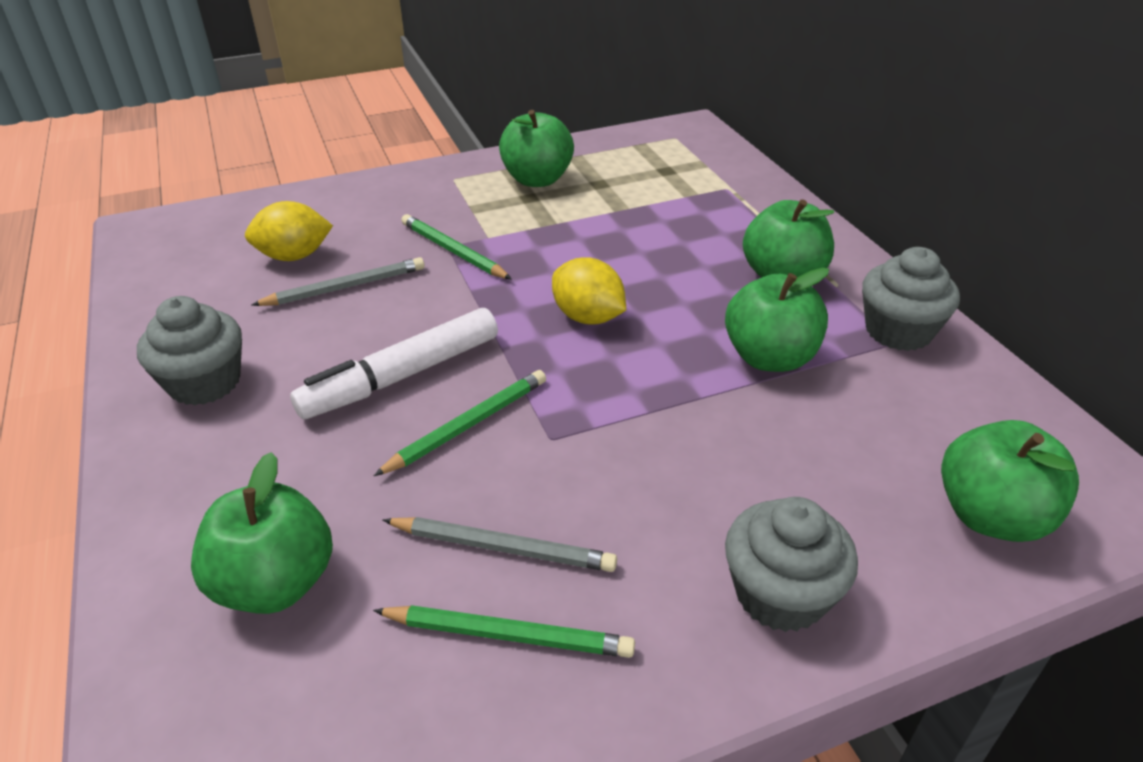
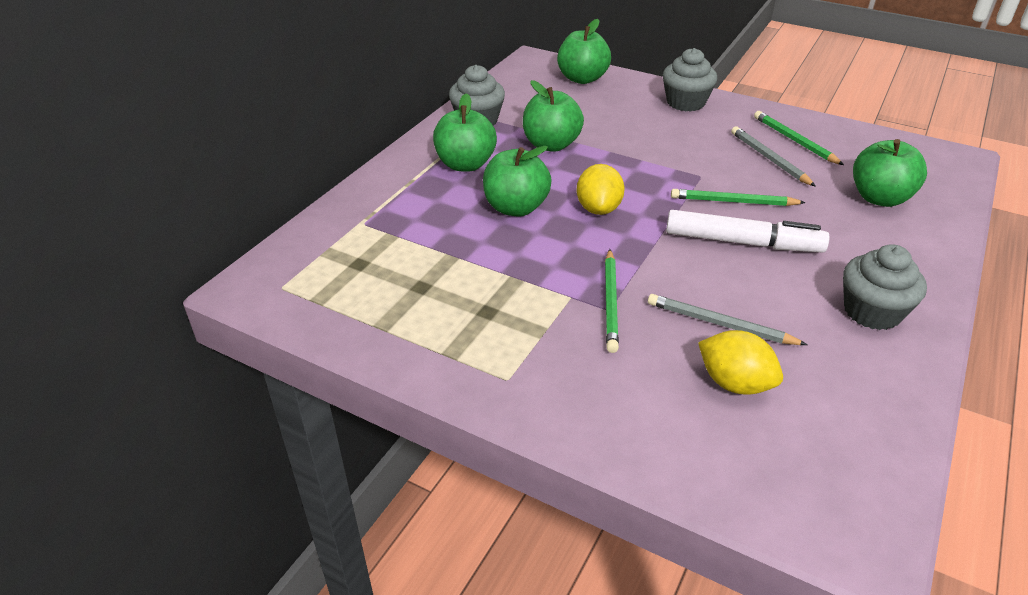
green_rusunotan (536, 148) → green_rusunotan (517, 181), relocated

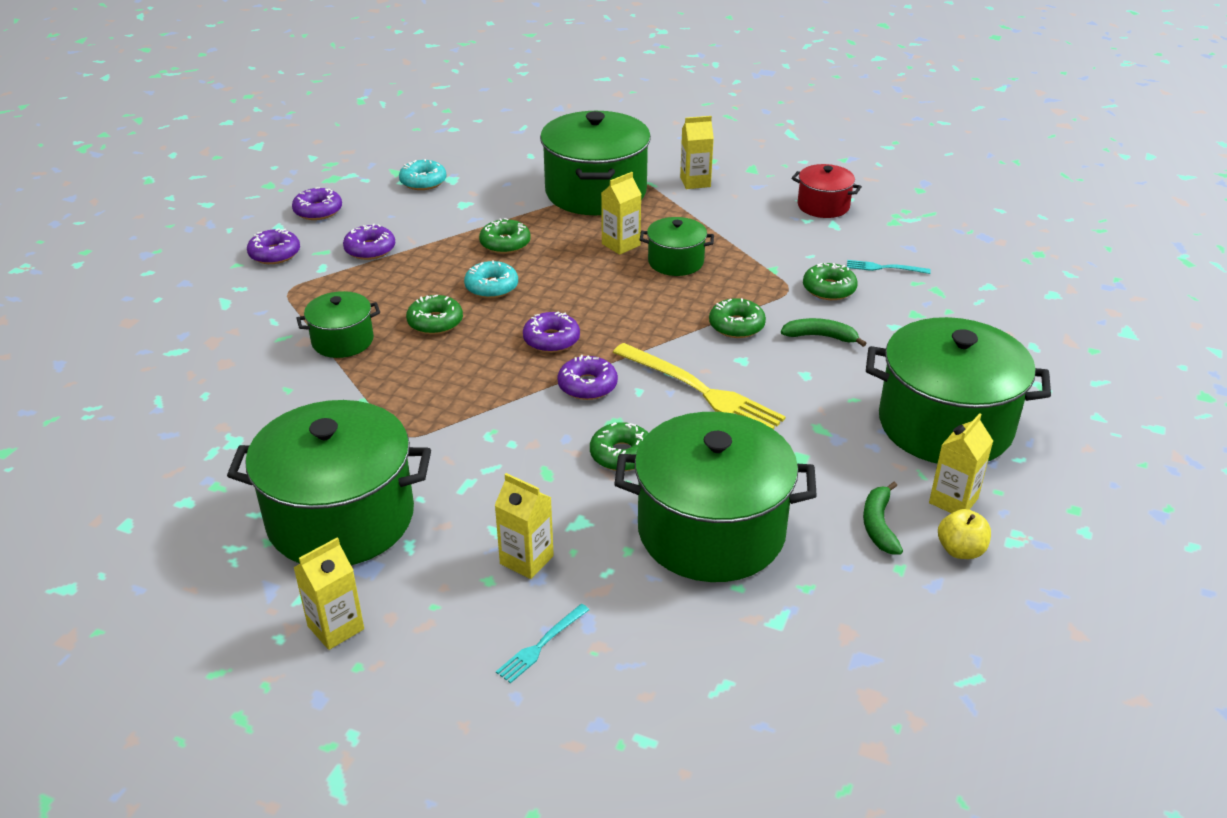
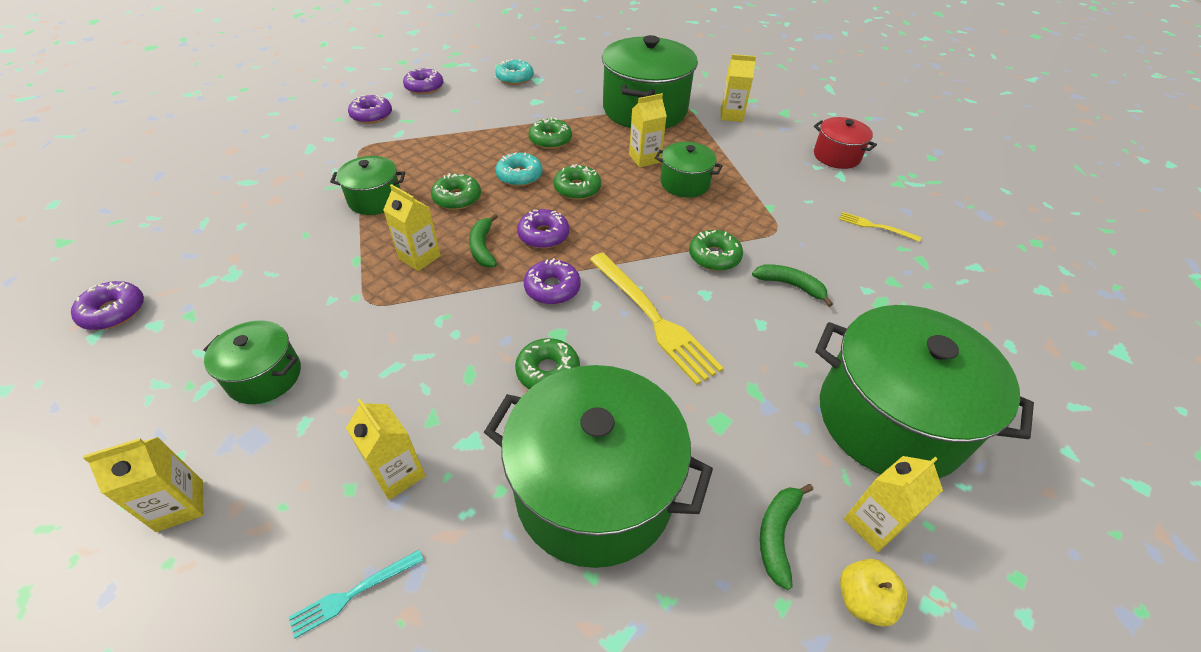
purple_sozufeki (369, 242) → purple_sozufeki (107, 305), relocated
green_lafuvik (329, 482) → green_lafuvik (252, 362), x0.51
- → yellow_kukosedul (412, 227)
- → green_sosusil (483, 241)
green_sozufeki (830, 281) → green_sozufeki (577, 182), relocated
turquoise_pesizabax (889, 267) → yellow_pesizabax (880, 227)

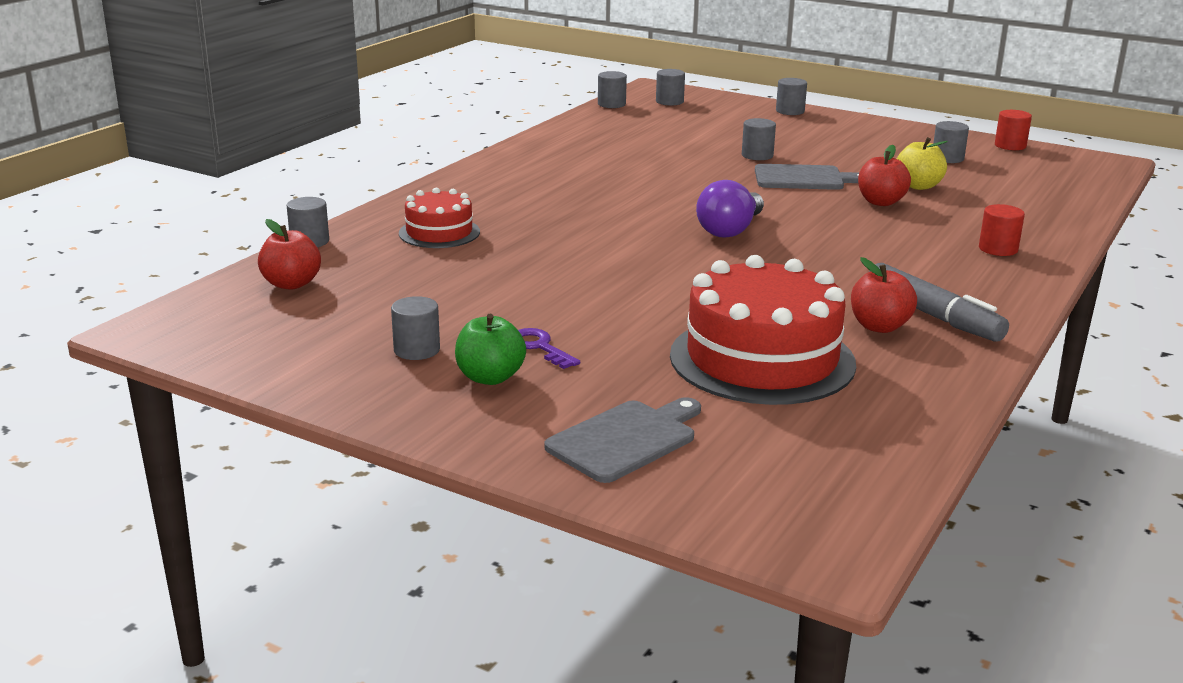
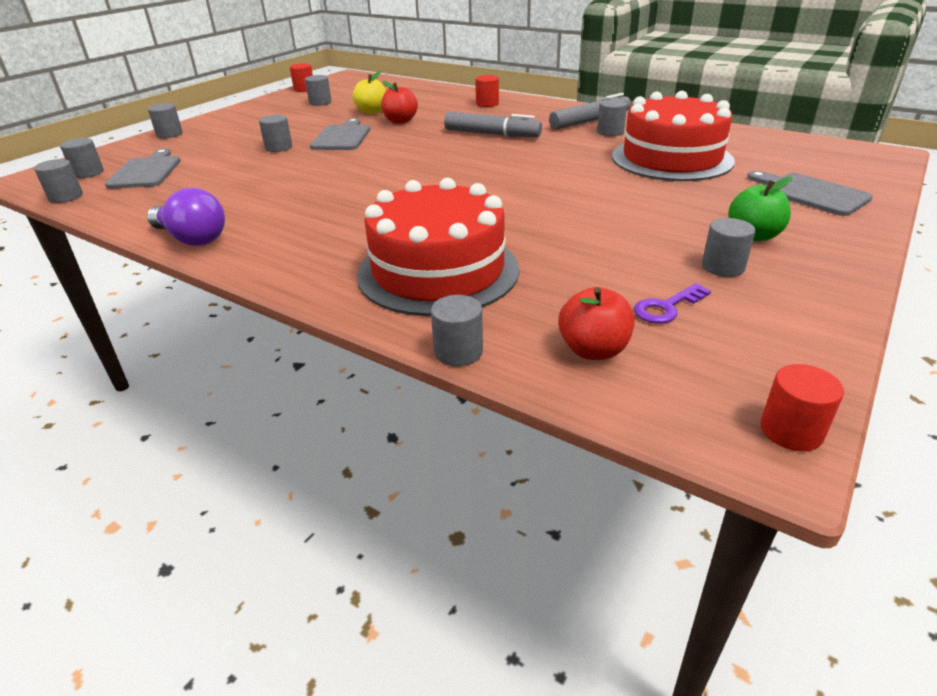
- → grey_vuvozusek (143, 169)
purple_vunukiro (730, 209) → purple_vunukiro (186, 217), relocated
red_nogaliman (439, 218) → red_nogaliman (438, 247), x1.85
- → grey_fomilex (493, 124)
red_rusunotan (884, 295) → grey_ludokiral (612, 117)
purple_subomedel (549, 348) → purple_subomedel (672, 303), relocated
- → red_ludokiral (802, 407)

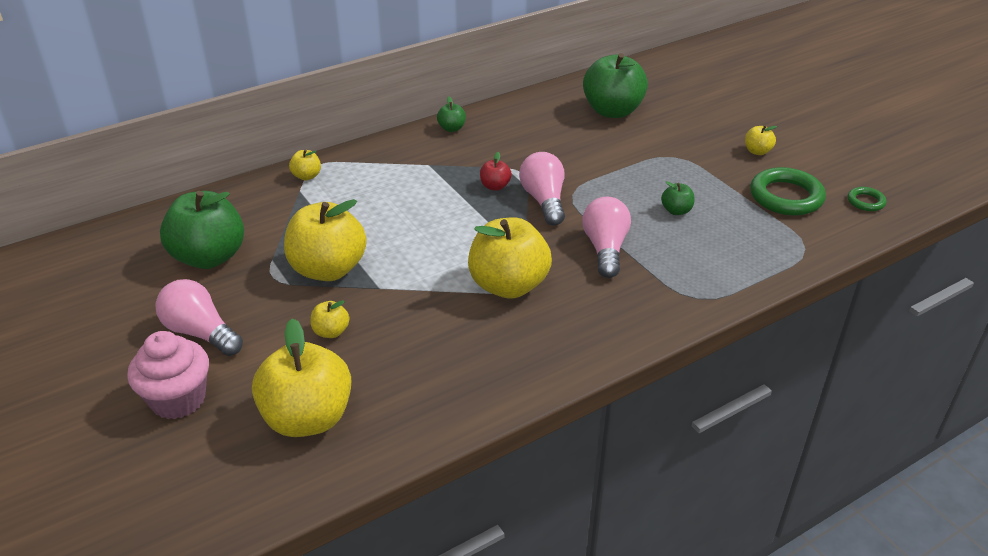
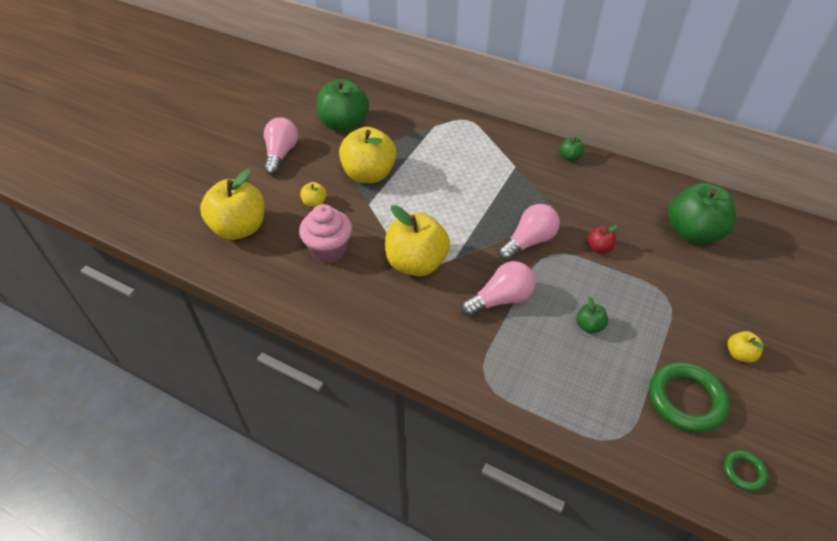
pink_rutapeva (168, 375) → pink_rutapeva (325, 233), relocated
red_rusunotan (496, 171) → red_rusunotan (602, 239), relocated
yellow_rusunotan (305, 165) → -

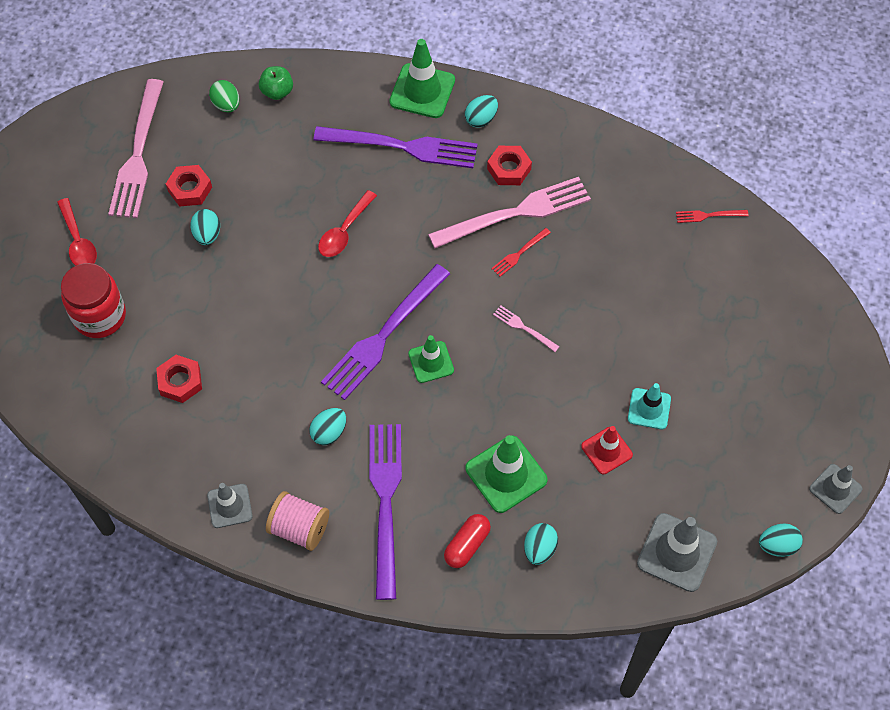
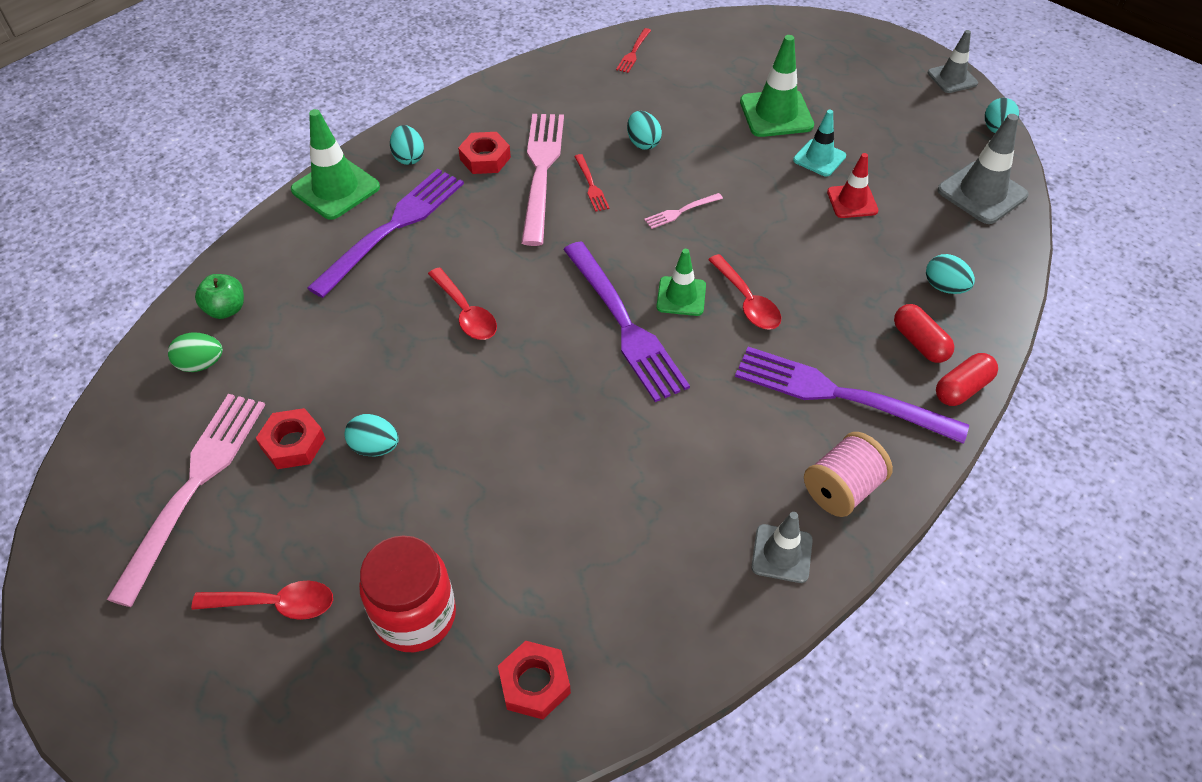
pink_pesizabax (135, 148) → pink_pesizabax (185, 500), 105 degrees counterclockwise
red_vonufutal (179, 379) → red_vonufutal (534, 680), relocated
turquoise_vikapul (327, 426) → turquoise_vikapul (644, 130), relocated
- → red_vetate (744, 292)
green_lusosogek (507, 474) → green_lusosogek (777, 86), relocated
- → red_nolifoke (967, 379)

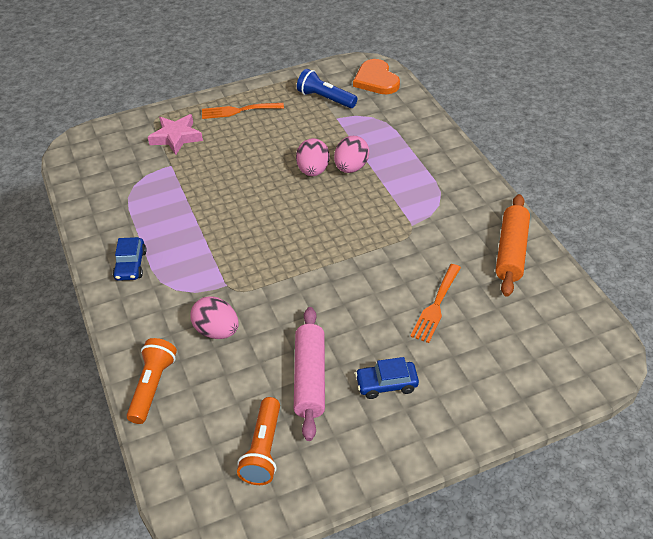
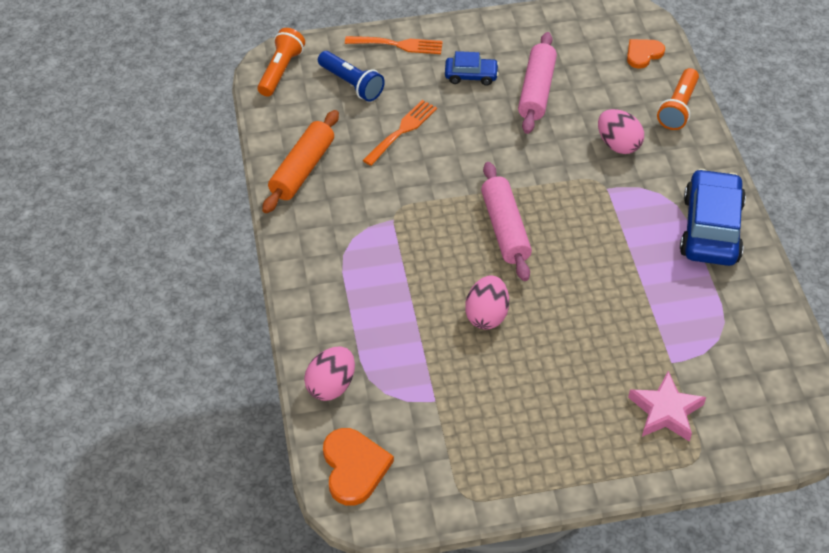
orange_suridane (258, 441) → orange_suridane (281, 62), relocated
pink_vikapul (351, 154) → pink_vikapul (329, 373), relocated
blue_suridane (327, 88) → blue_suridane (351, 76), relocated
orange_pesizabax (243, 111) → orange_pesizabax (394, 45), relocated
- → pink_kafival (506, 221)
- → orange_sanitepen (646, 54)
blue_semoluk (130, 259) → blue_semoluk (713, 217), x1.91

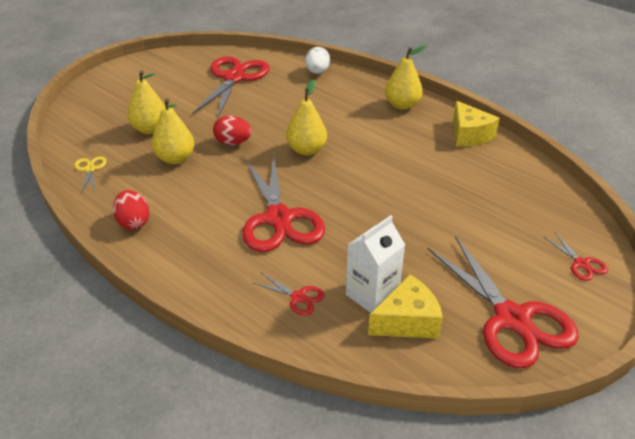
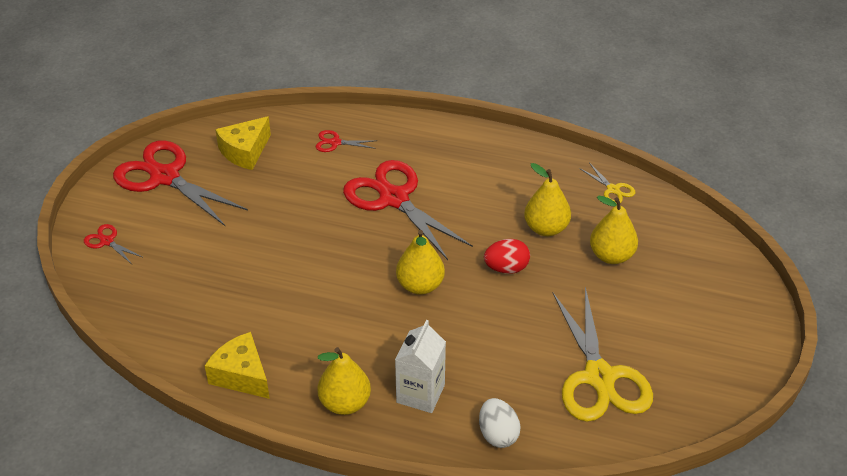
white_kukosedul (375, 264) → white_kukosedul (420, 366), relocated
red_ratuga (231, 87) → yellow_ratuga (603, 354)
red_vikapul (131, 210) → -

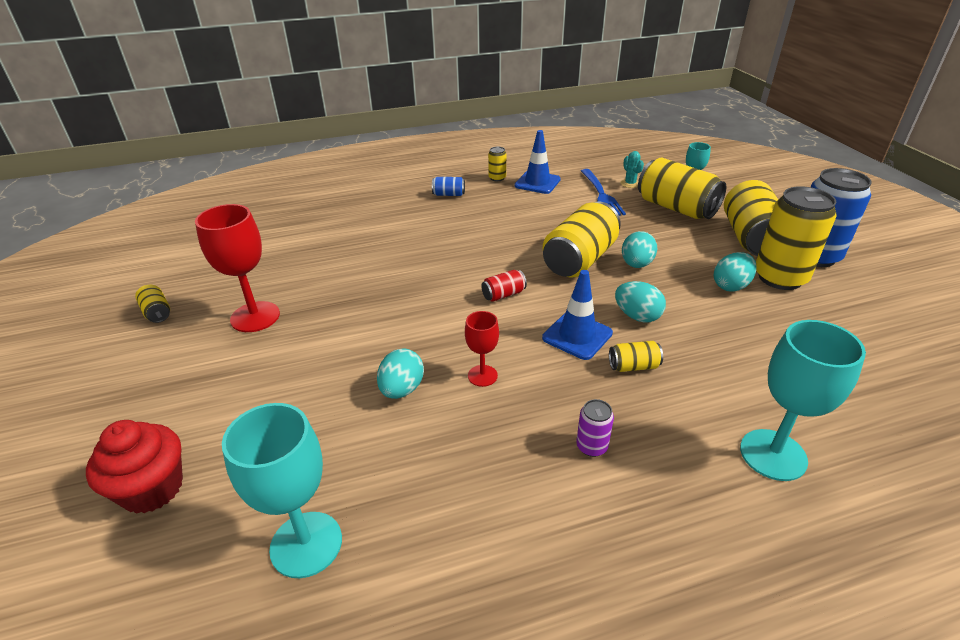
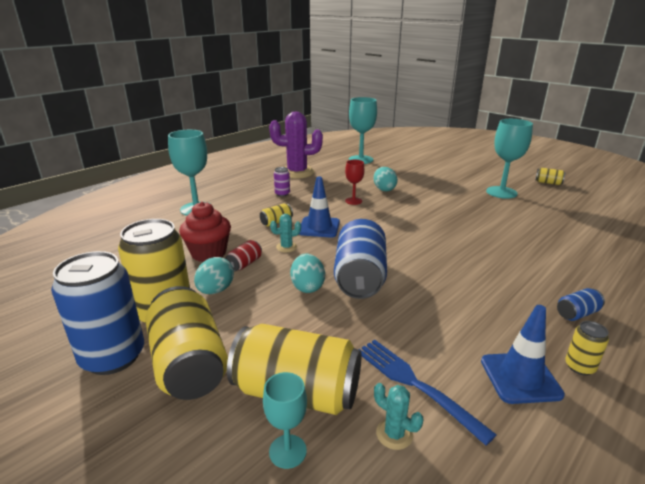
red_rutapeva (134, 467) → red_rutapeva (205, 231), relocated
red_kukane (504, 286) → red_kukane (243, 255), relocated
- → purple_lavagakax (296, 145)
turquoise_vikapul (640, 302) → turquoise_lavagakax (285, 233)
yellow_kukane (582, 239) → blue_kukane (360, 259)
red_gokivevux (237, 268) → turquoise_gokivevux (509, 159)

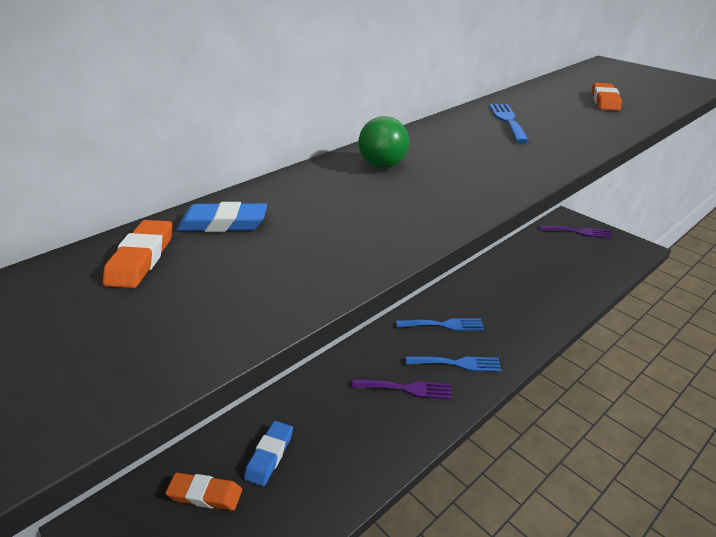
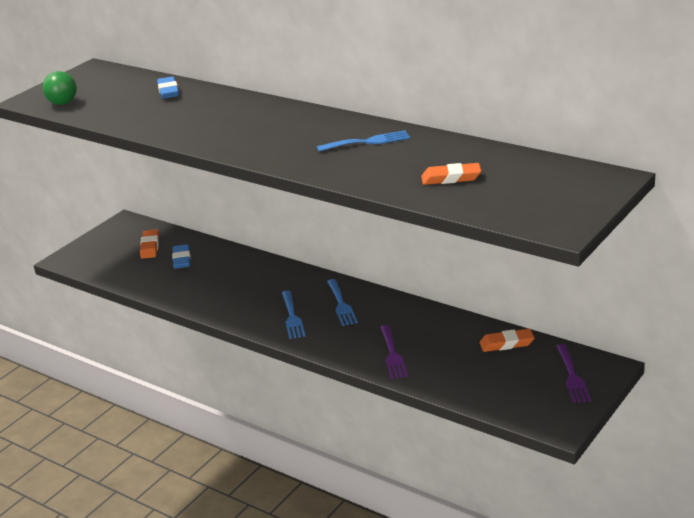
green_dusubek (383, 142) → green_dusubek (59, 88), relocated
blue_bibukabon (268, 453) → blue_bibukabon (181, 256), 75 degrees clockwise
purple_pesizabax (402, 389) → purple_pesizabax (394, 352), relocated
orange_bibukabon (137, 254) → orange_bibukabon (507, 340), relocated

